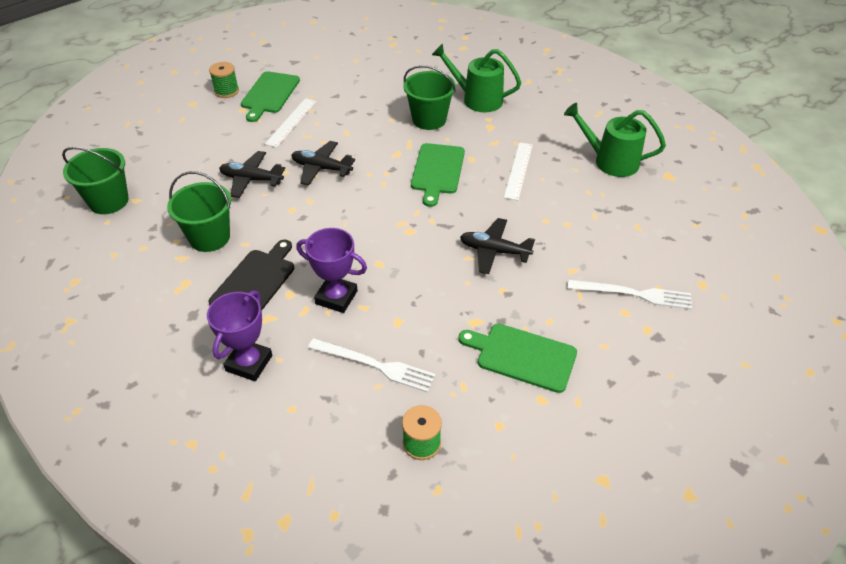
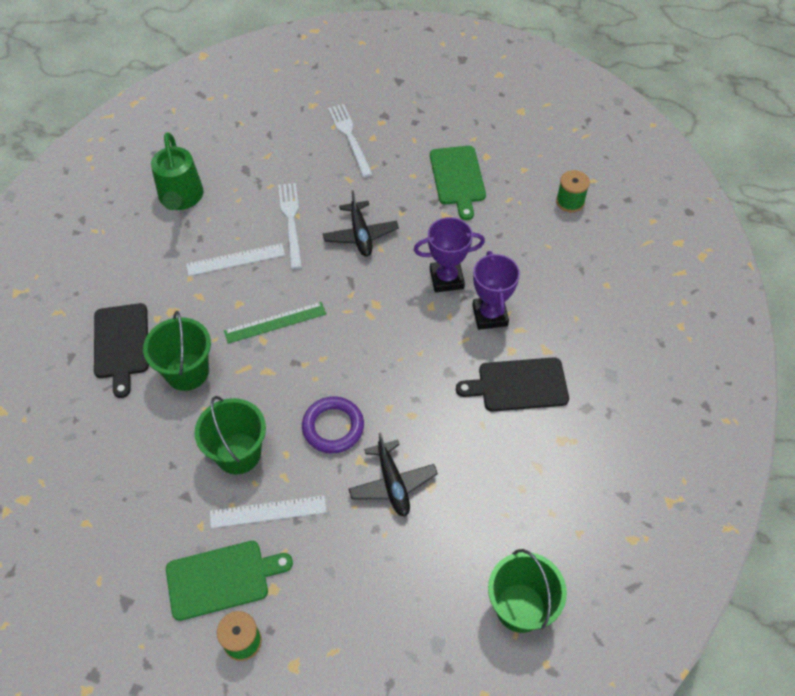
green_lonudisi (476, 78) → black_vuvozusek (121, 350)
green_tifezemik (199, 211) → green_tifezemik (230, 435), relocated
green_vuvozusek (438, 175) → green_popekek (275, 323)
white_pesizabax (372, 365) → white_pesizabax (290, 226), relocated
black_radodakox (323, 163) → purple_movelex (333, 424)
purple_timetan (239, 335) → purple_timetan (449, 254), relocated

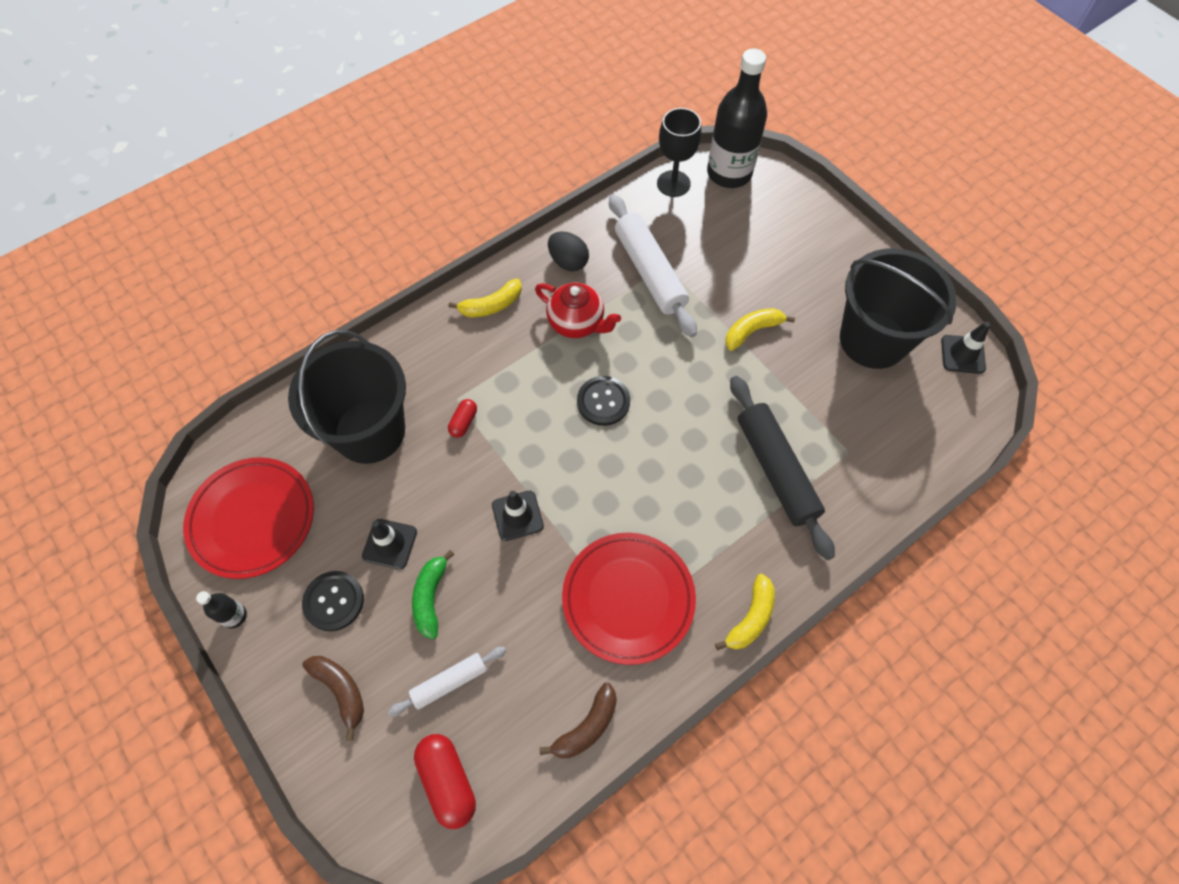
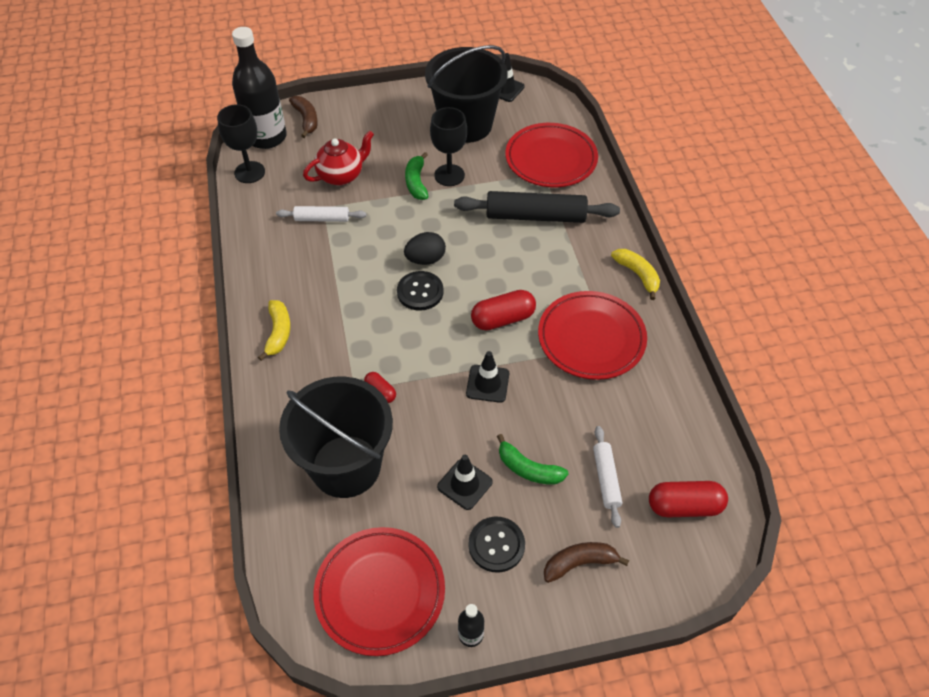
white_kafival (653, 266) → white_kafival (321, 214), x0.55
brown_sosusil (578, 720) → brown_sosusil (303, 117), relocated
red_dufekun (578, 310) → red_dufekun (338, 158), relocated
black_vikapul (568, 251) → black_vikapul (425, 248), relocated
yellow_sosusil (760, 329) → green_sosusil (417, 176)
- → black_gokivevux (448, 146)
- → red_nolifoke (503, 310)
- → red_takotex (551, 155)

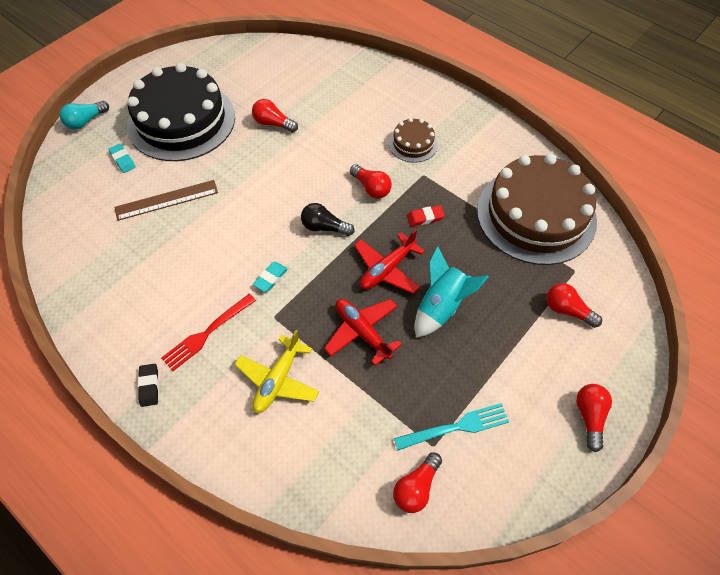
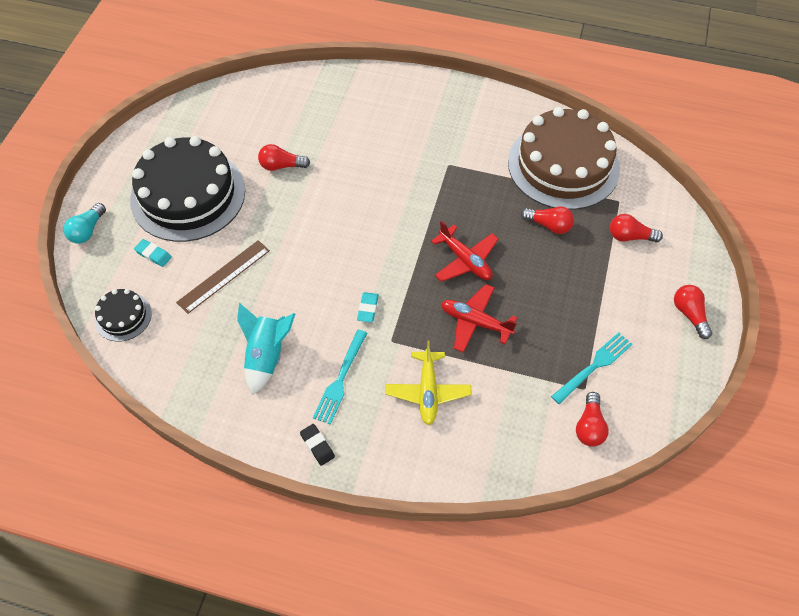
- → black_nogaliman (123, 315)
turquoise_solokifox (452, 292) → turquoise_solokifox (266, 349), relocated
red_pesizabax (208, 332) → turquoise_pesizabax (340, 377)
red_radodakox (389, 261) → red_radodakox (465, 251), 60 degrees counterclockwise
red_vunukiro (371, 181) → red_vunukiro (547, 220), relocated
black_vunukiro (328, 219) → -
brown_nogaliman (413, 140) → -
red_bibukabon (426, 215) → -

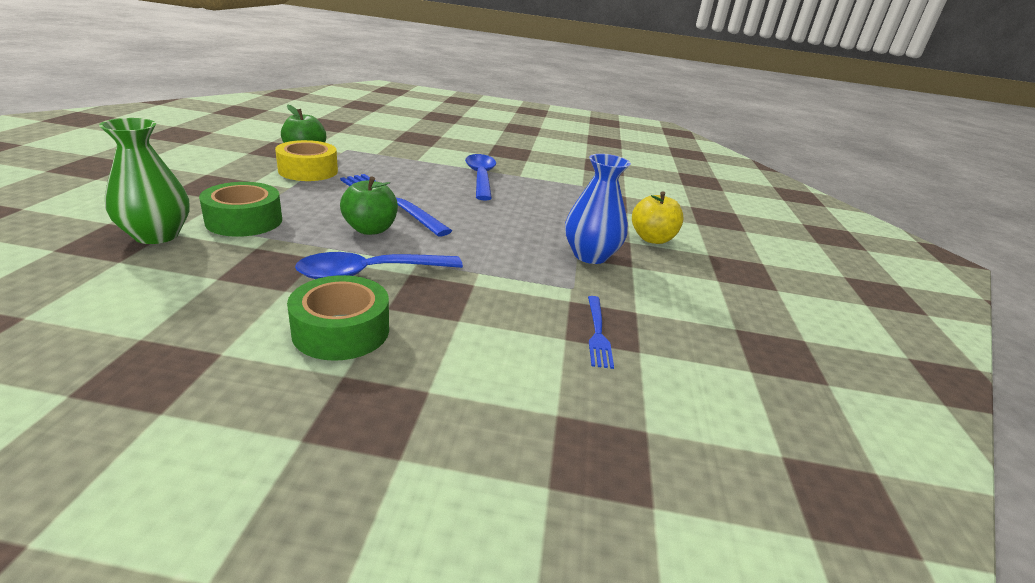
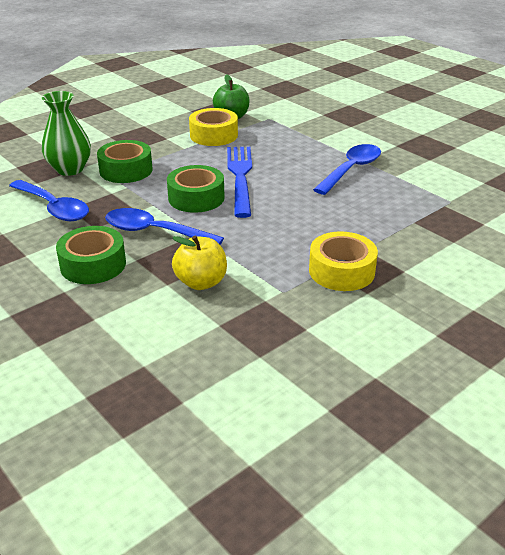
- → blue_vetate (49, 200)
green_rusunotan (369, 205) → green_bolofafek (196, 189)
yellow_rusunotan (657, 217) → yellow_rusunotan (199, 263), relocated
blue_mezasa (598, 209) → yellow_bolofafek (343, 261)
blue_pesizabax (601, 332) → -

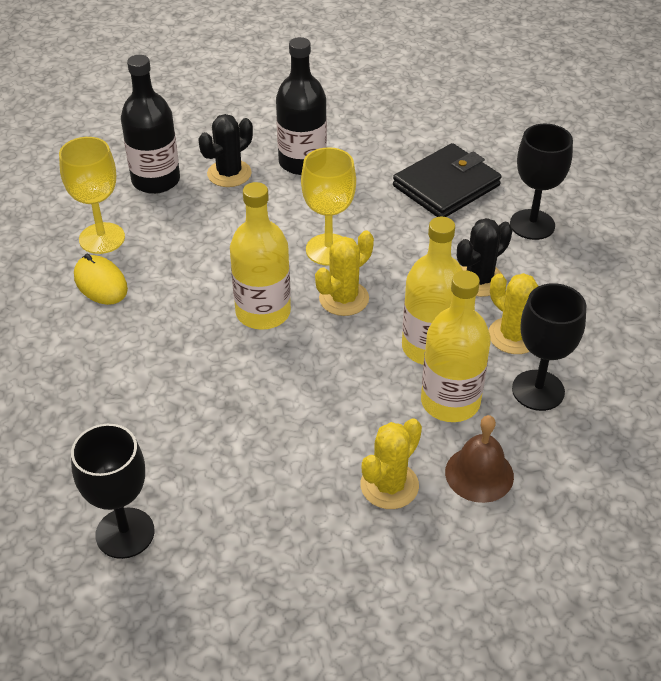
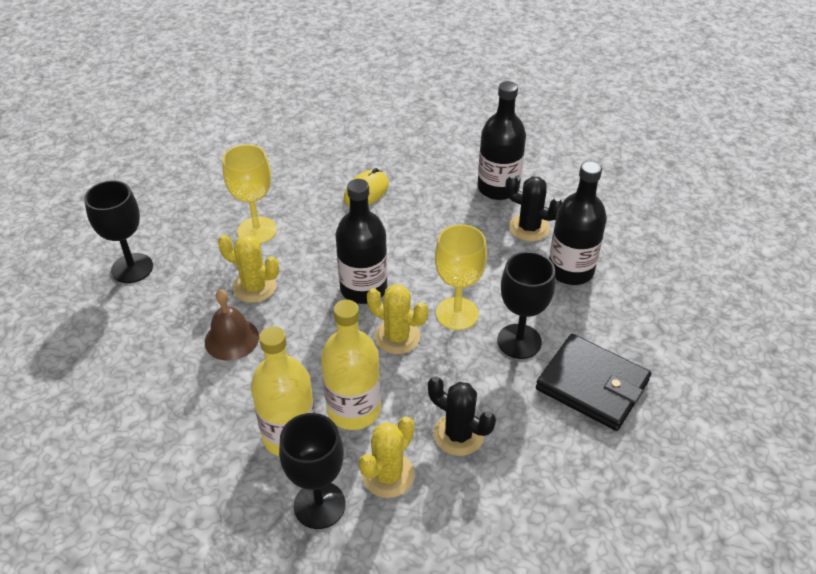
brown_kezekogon (479, 459) → brown_kezekogon (232, 325), relocated
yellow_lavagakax (391, 463) → yellow_lavagakax (248, 269), relocated
yellow_gokivevux (92, 195) → yellow_gokivevux (249, 194), relocated
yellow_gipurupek (260, 256) → black_gipurupek (361, 241)
black_gokivevux (541, 182) → black_gokivevux (526, 305), relocated

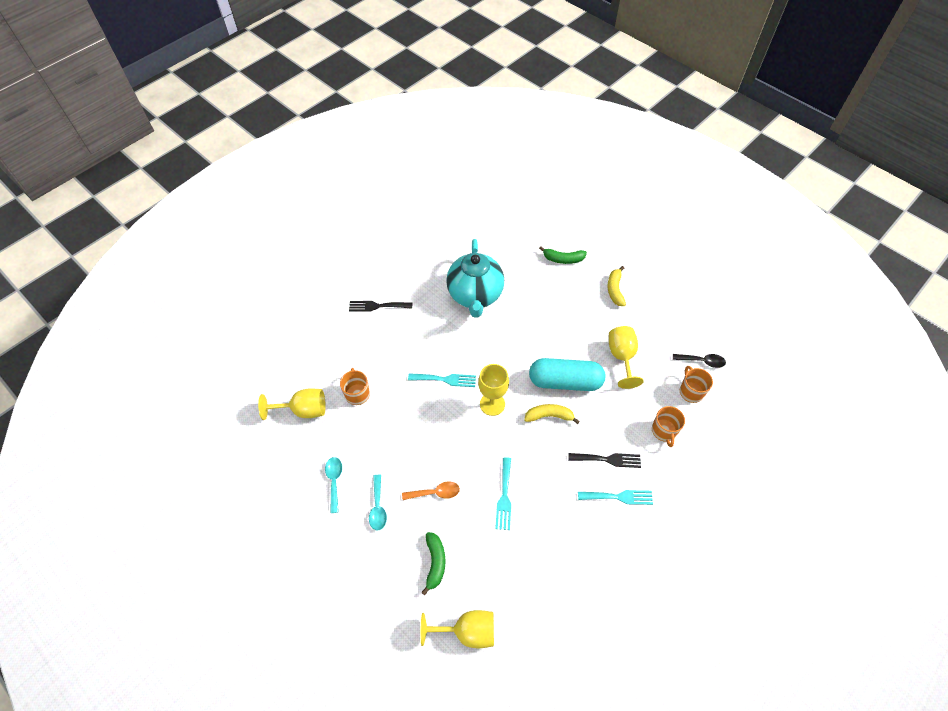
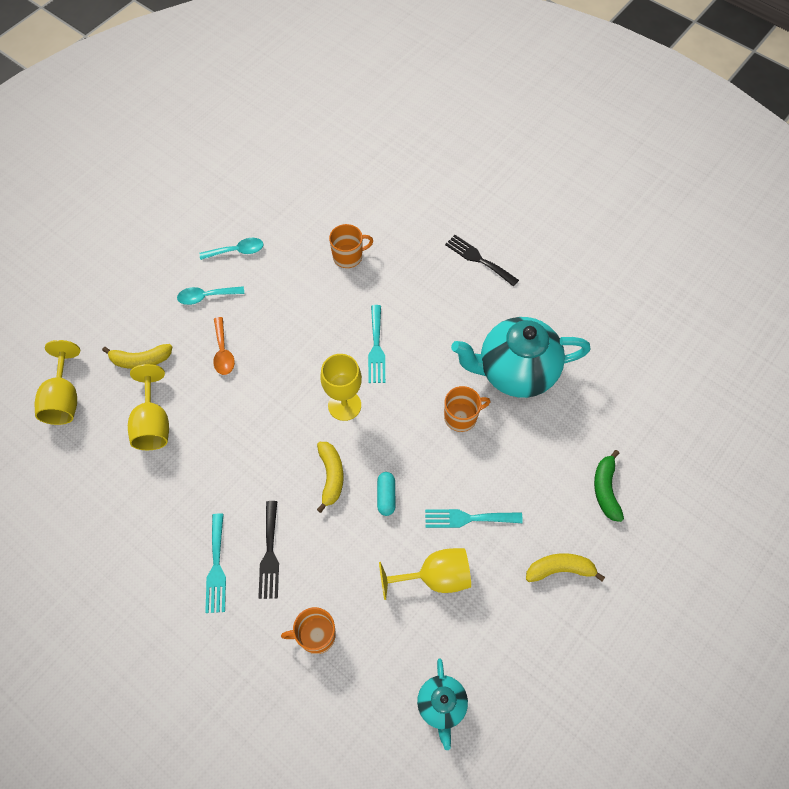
green_sosusil (433, 563) → yellow_sosusil (137, 356)
yellow_gokivevux (292, 404) → yellow_gokivevux (148, 407), relocated
turquoise_nolifoke (567, 374) → turquoise_nolifoke (386, 494), x0.42
black_vetate (699, 361) → turquoise_dufekun (442, 704)
turquoise_pesizabax (503, 493) → turquoise_pesizabax (474, 518), relocated
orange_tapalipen (696, 384) → orange_tapalipen (467, 409), relocated
black_pesizabax (380, 306) → black_pesizabax (482, 260), 45 degrees counterclockwise

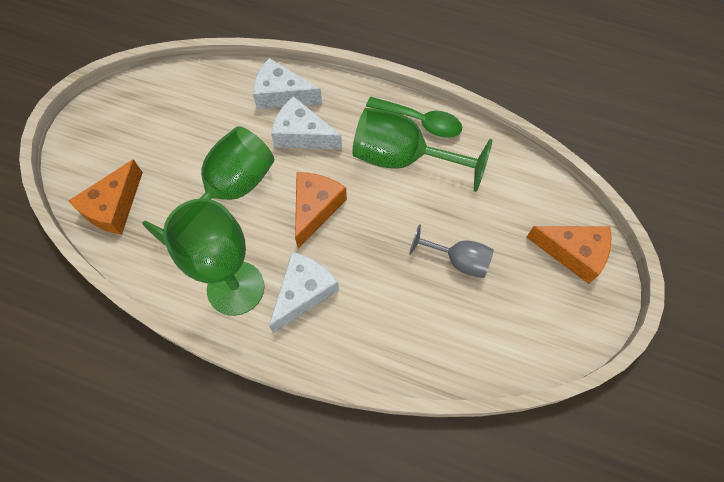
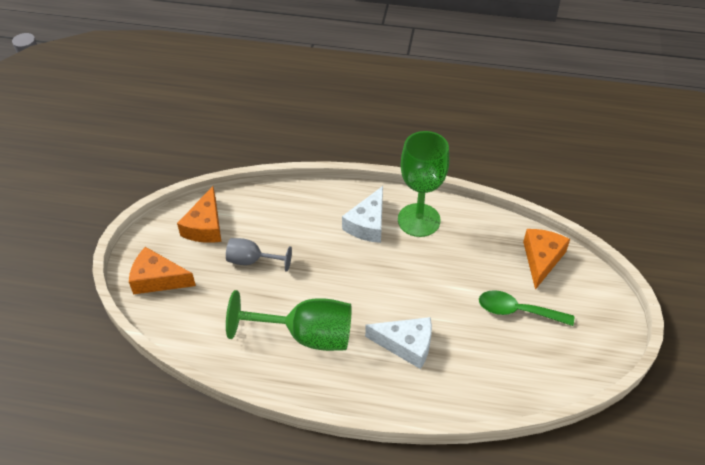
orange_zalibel (321, 210) → orange_zalibel (199, 214), relocated
green_vetate (414, 117) → green_vetate (526, 308), relocated
green_gokivevux (208, 186) → -
white_zalibel (287, 83) → -

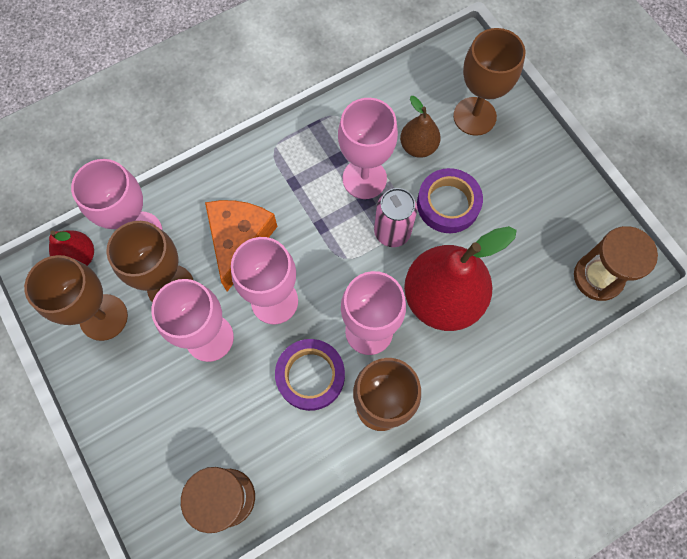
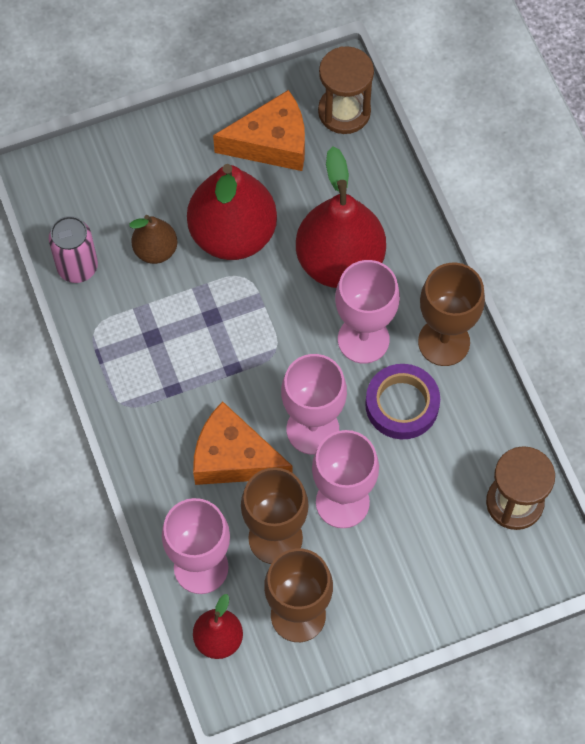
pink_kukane (395, 217) → pink_kukane (73, 249), relocated
purple_bolofafek (450, 200) → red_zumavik (232, 212)
- → orange_zalibel (259, 130)
pink_gokivevux (368, 148) → -
brown_gokivevux (489, 82) → -

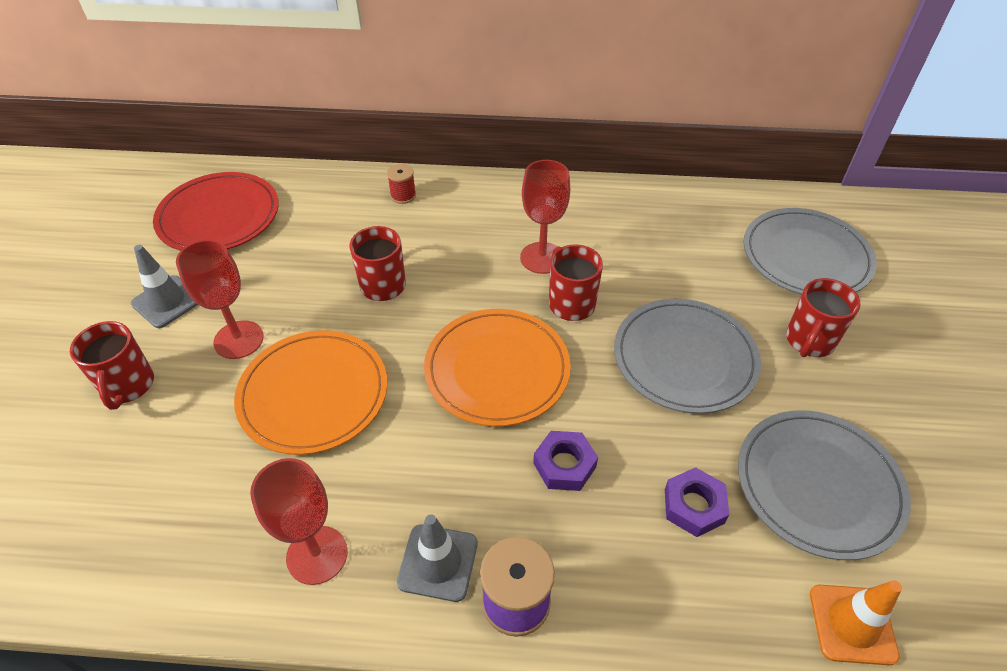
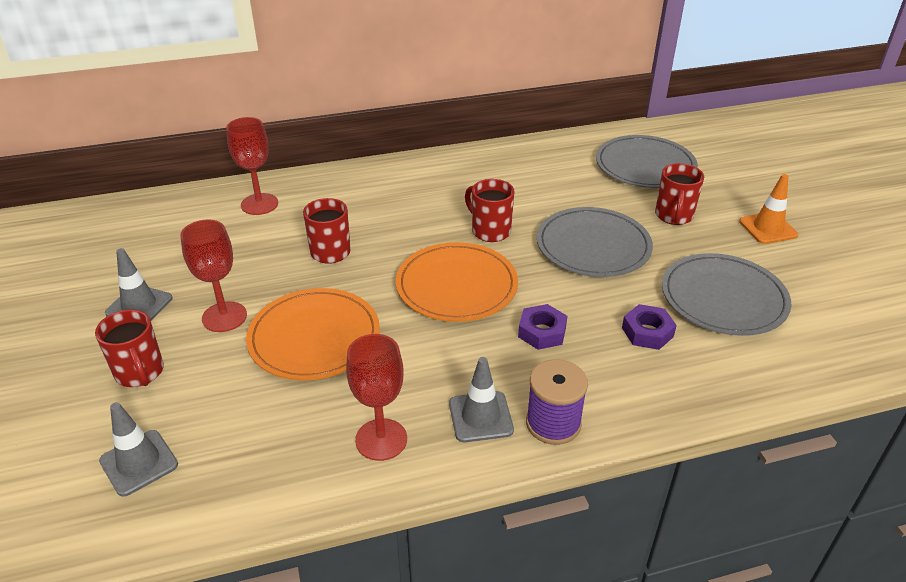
- → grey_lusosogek (138, 449)
red_gokivevux (545, 217) → red_gokivevux (252, 166), relocated
orange_lusosogek (856, 622) → orange_lusosogek (768, 209), relocated
red_takotex (216, 211) → -
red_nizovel (401, 184) → -

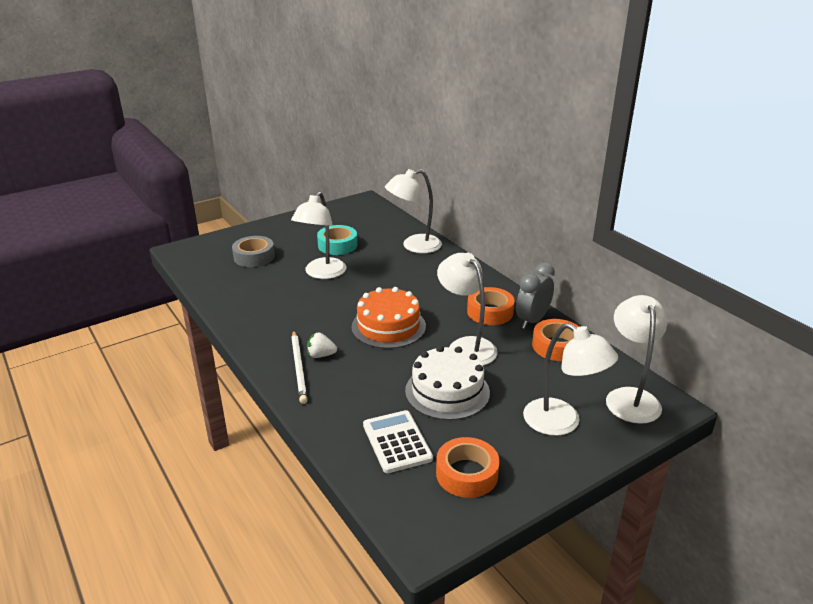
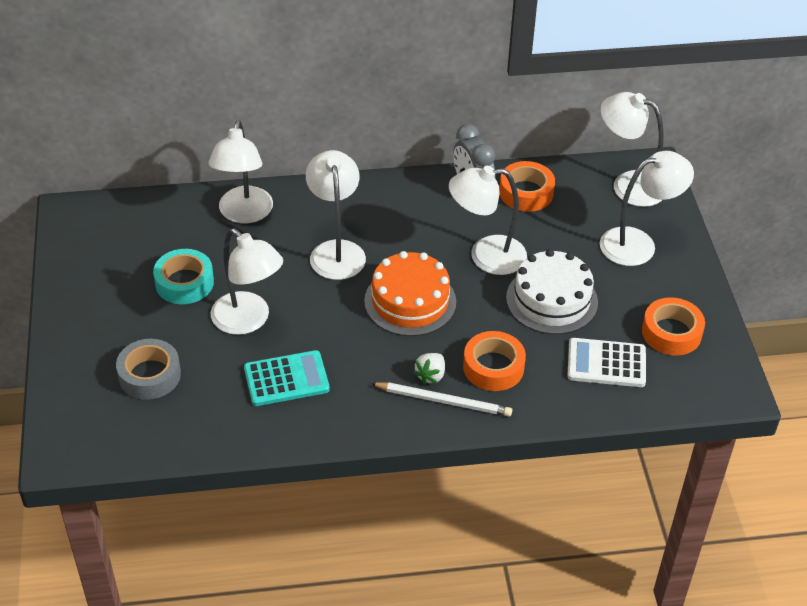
- → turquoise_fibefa (287, 378)
- → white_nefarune (336, 215)
orange_bolofafek (491, 306) → orange_bolofafek (494, 361), relocated

